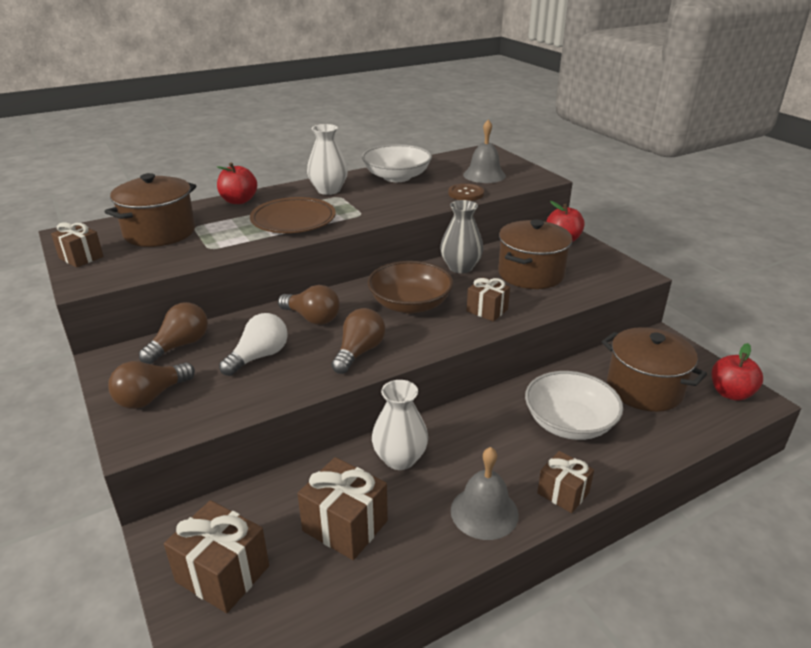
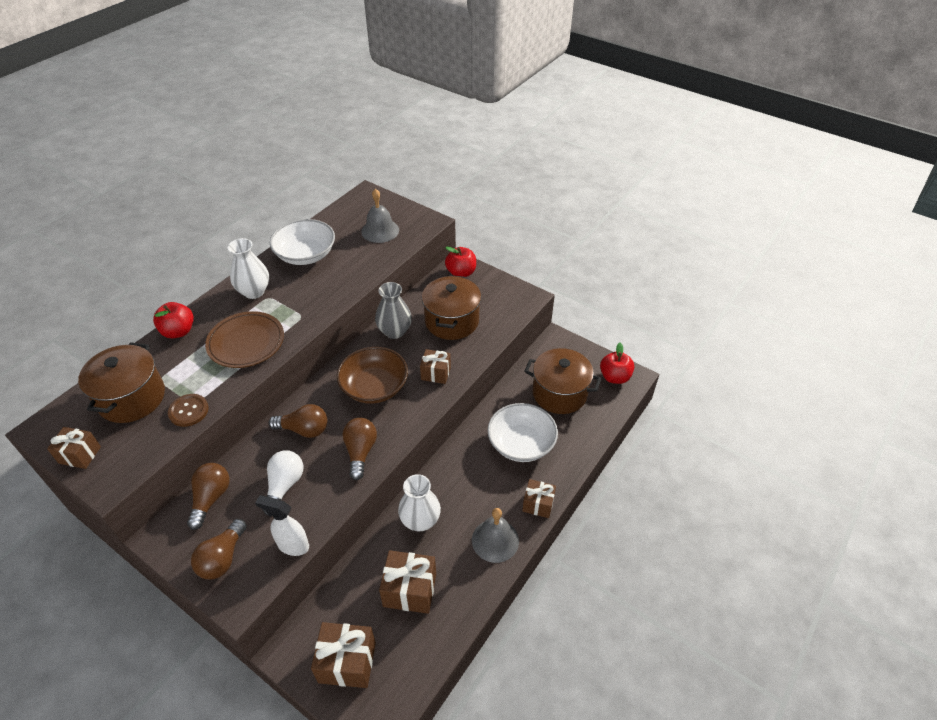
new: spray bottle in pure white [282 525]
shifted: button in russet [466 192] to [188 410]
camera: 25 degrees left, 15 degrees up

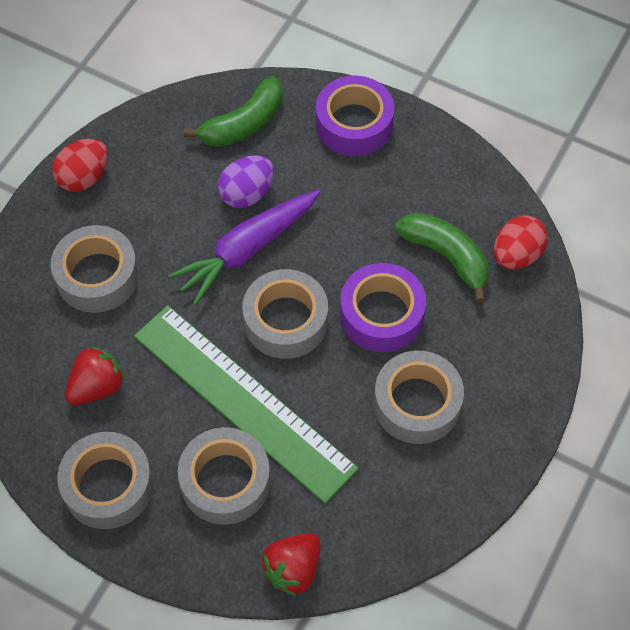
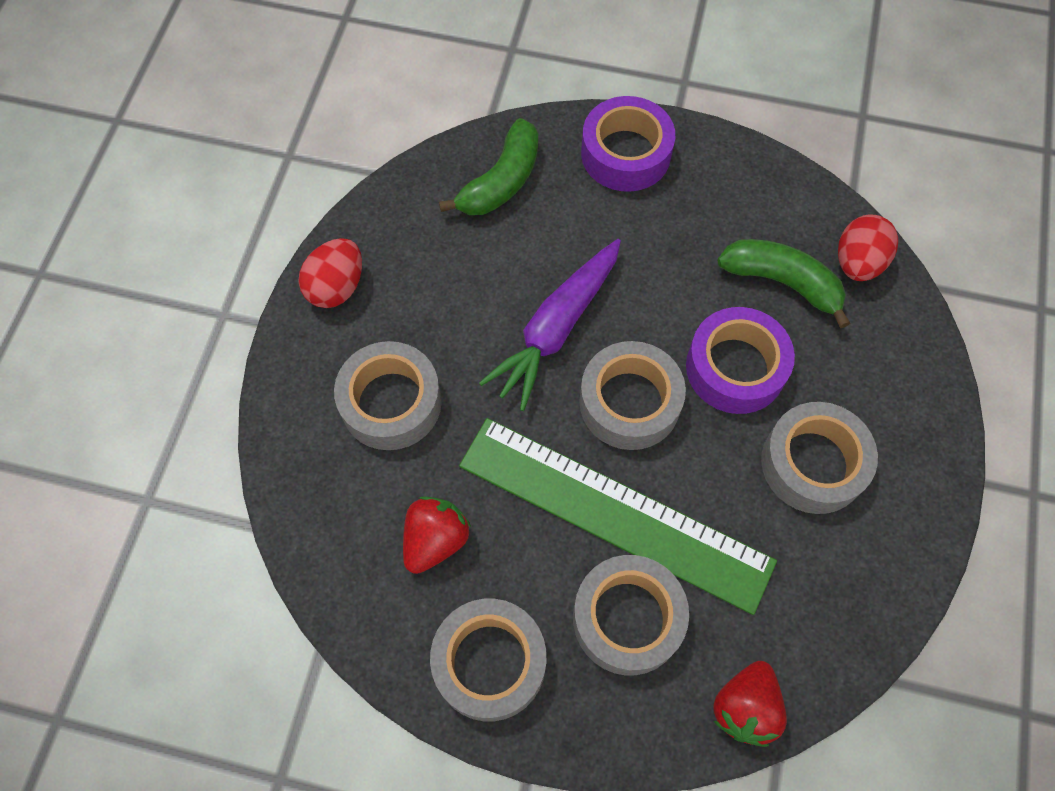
gone: toy egg in violet [246 181]
camera: 15 degrees left, 5 degrees up

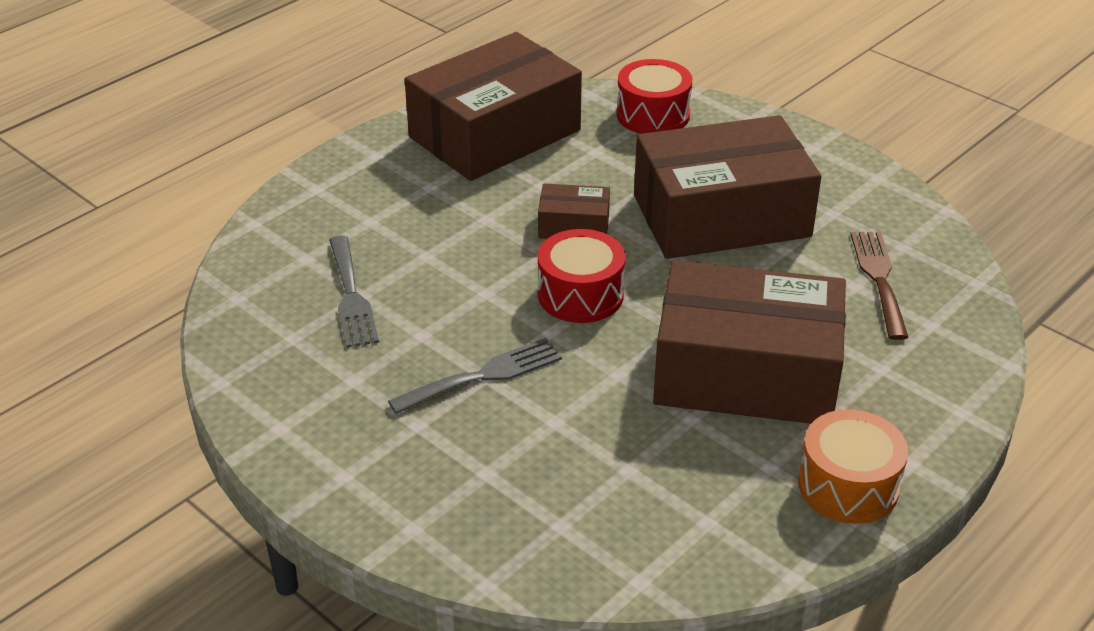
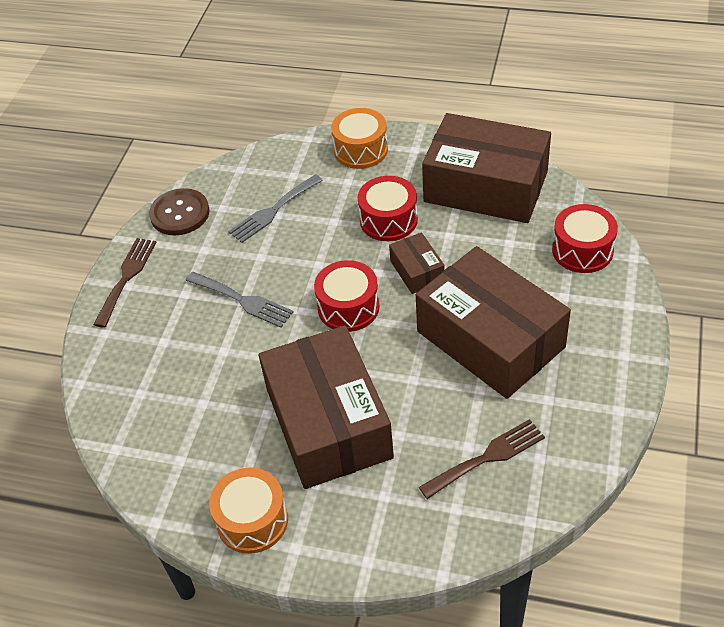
new: snare drum in orange [359 138]; snare drum in scarlet [388 208]; button in russet [179 211]; dinner fork in russet [124 283]
camera: 65 degrees right, 10 degrees up

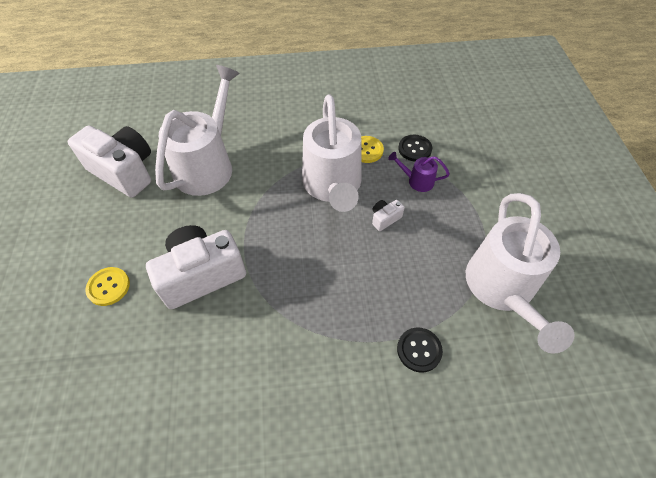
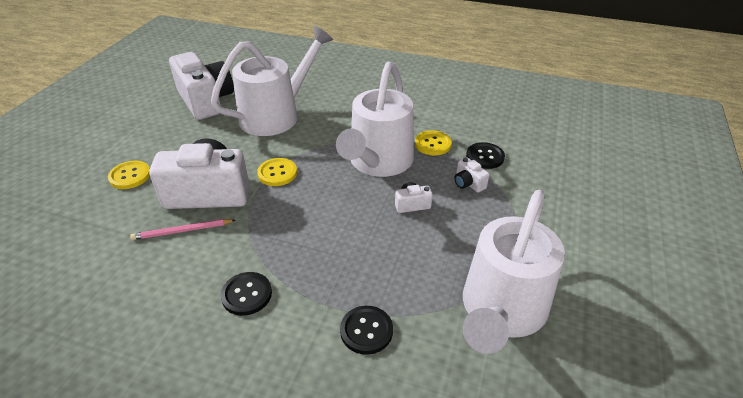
new: button in yellow [277 172]; lead pencil in rose-pink [182 229]; button in ebony [246 294]
swapped: watering pot in violet [419 172] to compact camera in pure white [471 175]
camera: 25 degrees right, 15 degrees down

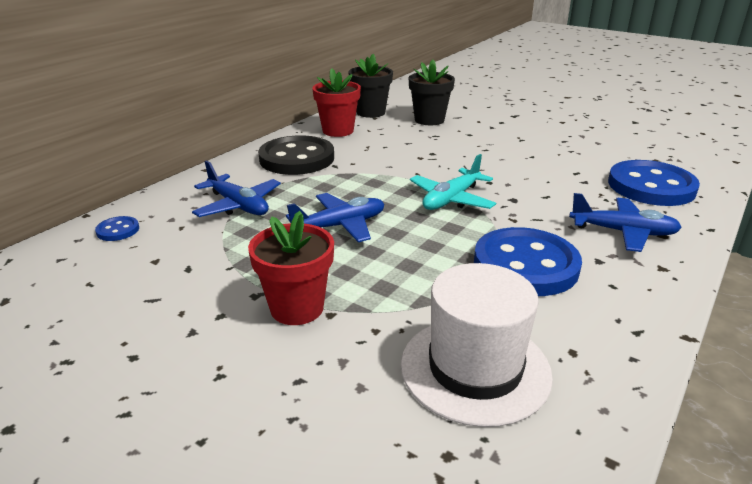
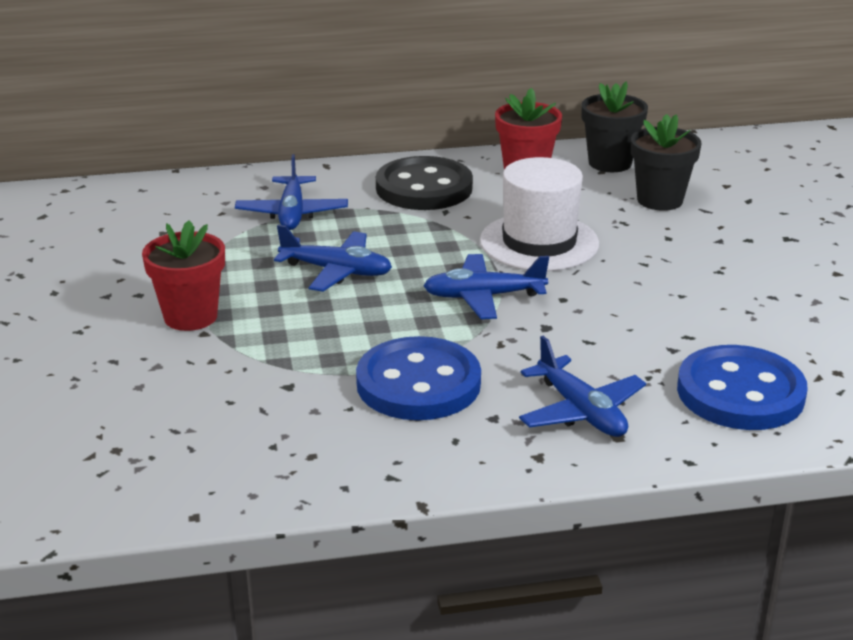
gone: button in cobalt [117 228]
shifted: tall hat in pure white [477 345] to [539 214]
repainted: toy plane in turquoise [453 182] to toy plane in cobalt [486 286]
camera: 45 degrees right, 0 degrees up

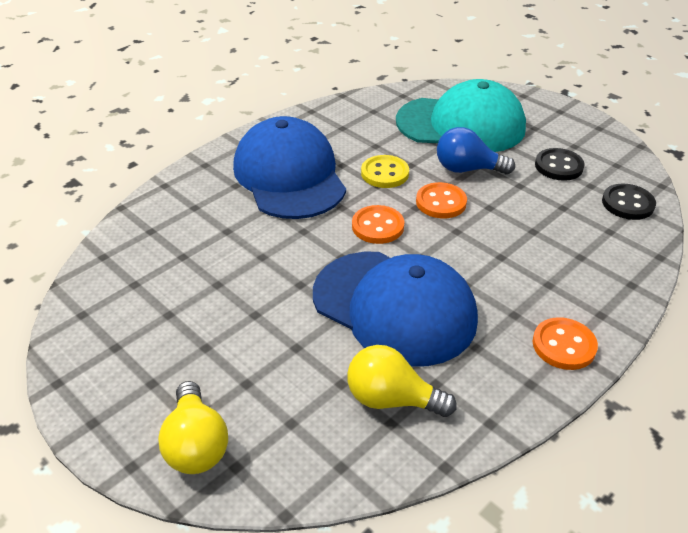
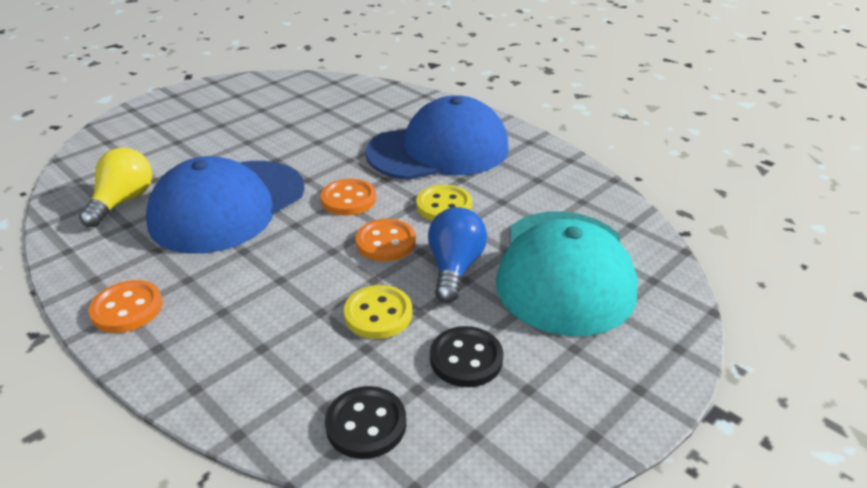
gone: lightbulb in yellow [193 427]
new: button in yellow [378 312]
camera: 90 degrees right, 5 degrees down

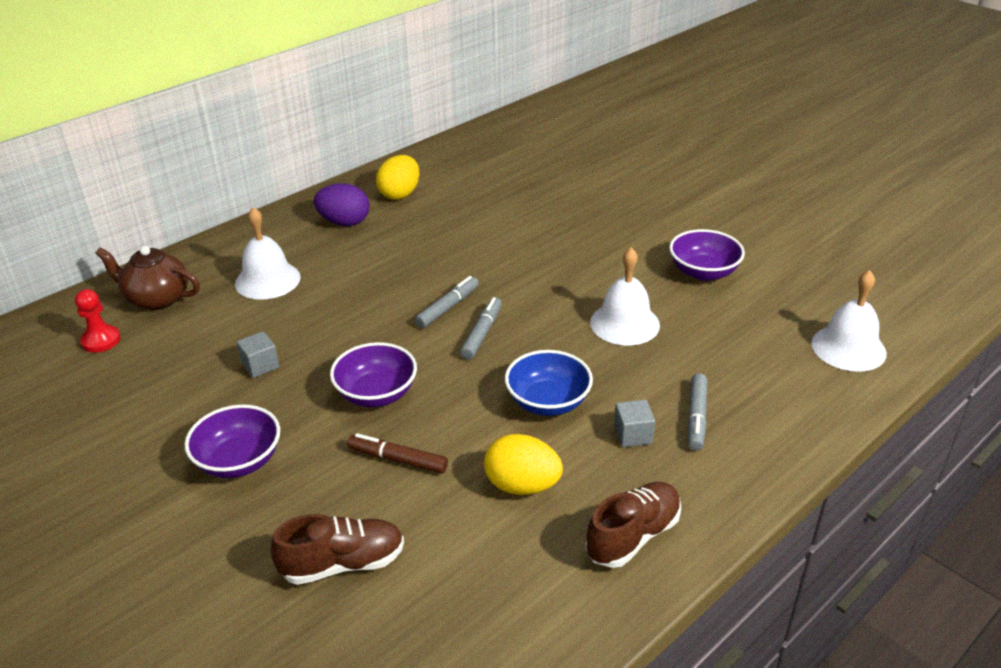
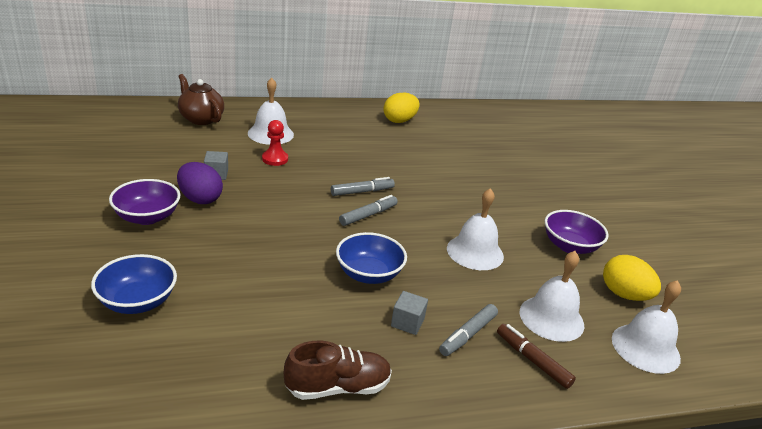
gone: bowl in violet [373 374]
new: bell in pure white [552 296]
shifted: toy egg in violet [342 204] to [200 183]; pawn in scarlet [98 321] to [275 143]; marker pen in russet [398 453] to [536 356]; toy egg in yellow [523 464] to [632 278]
swapped: lace-up shoe in russet [337 549] to bowl in cobalt [134 284]
camera: 25 degrees right, 5 degrees down

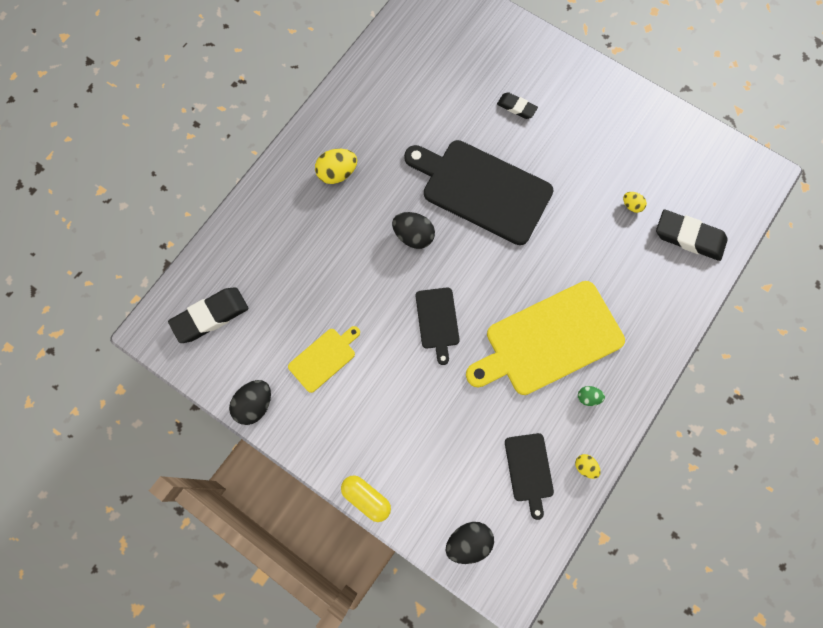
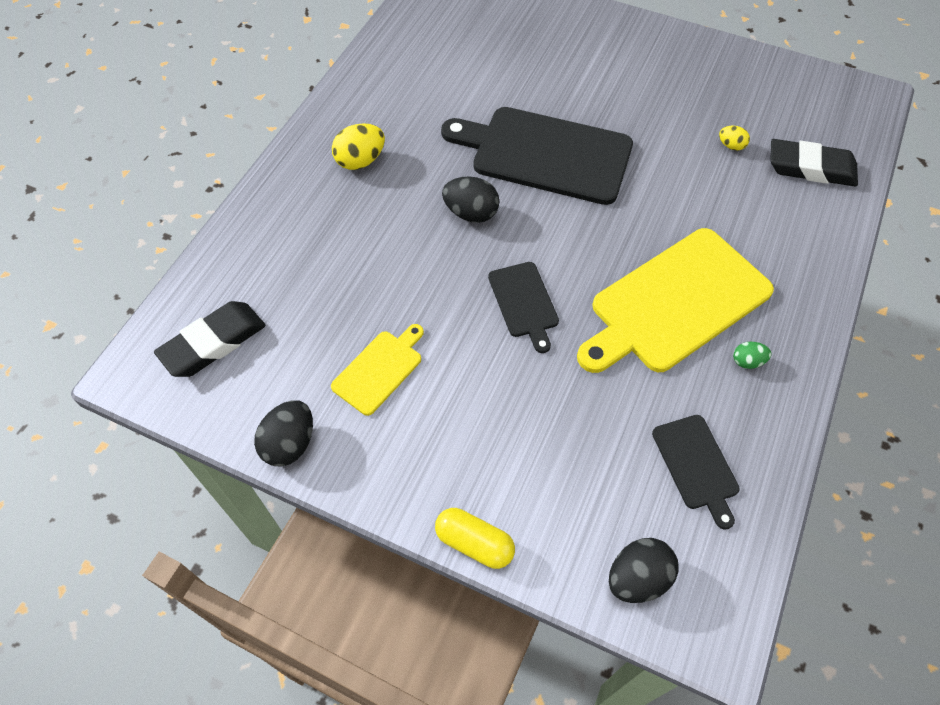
gone: eraser in ebony [517 105]; toy egg in yellow [588 466]
camera: 10 degrees left, 15 degrees down

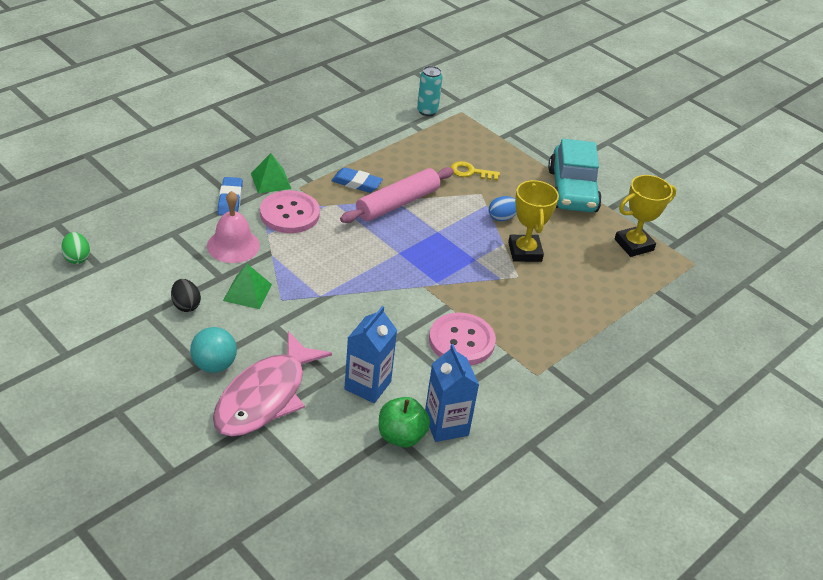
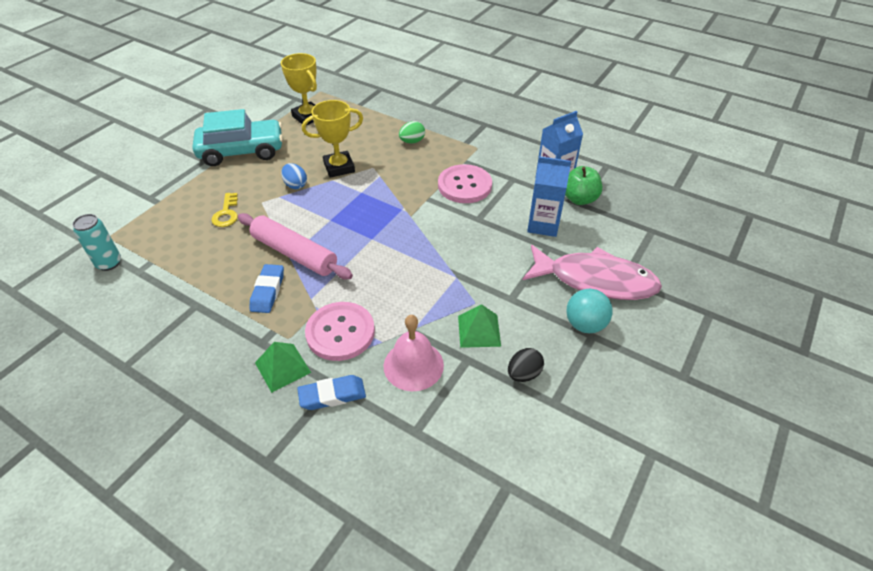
shifted: toy egg in green [75 248] to [412 132]
camera: 100 degrees left, 5 degrees up

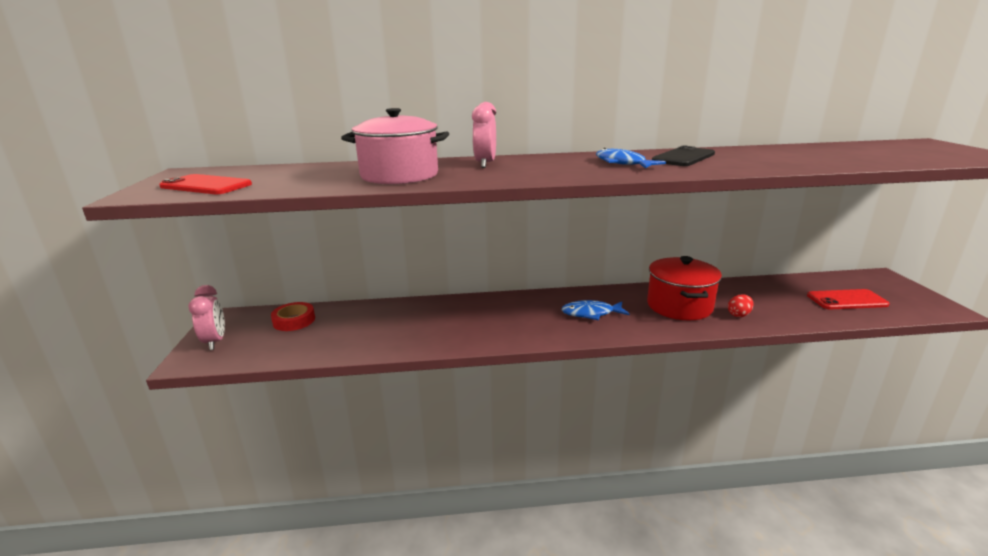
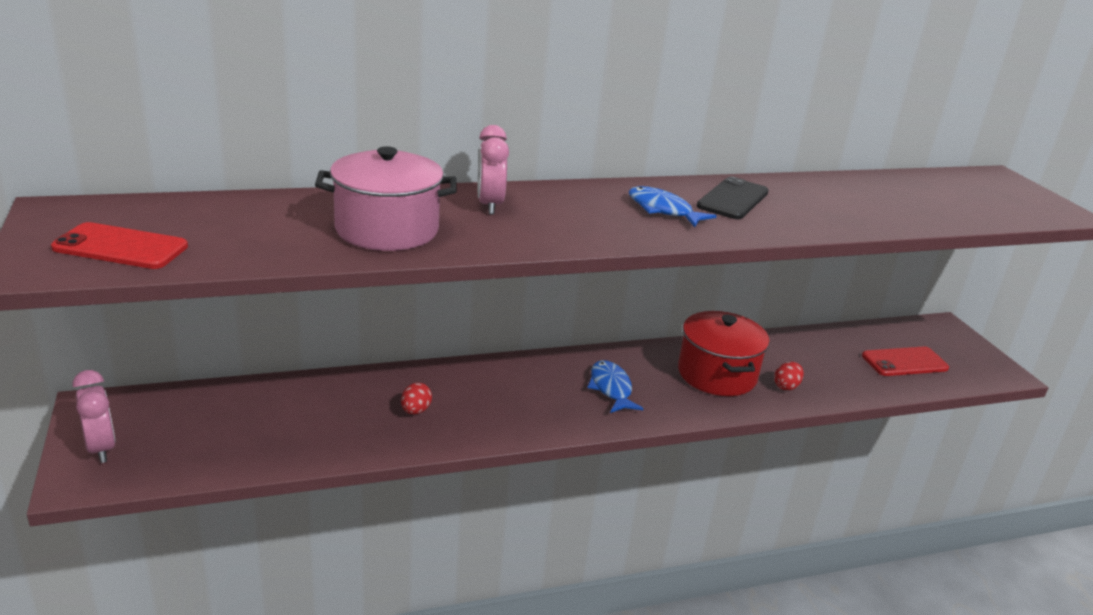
gone: sticky tape in scarlet [293 316]
new: toy egg in scarlet [416 398]
rotated: toy fish in cobalt [595 310] = [615 386] 90 degrees clockwise
camera: 15 degrees left, 5 degrees up

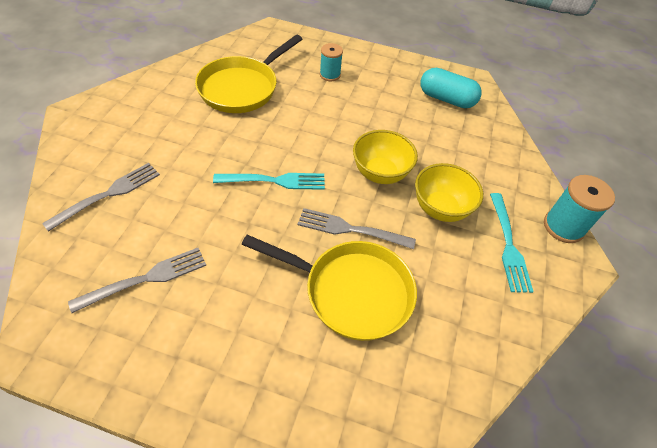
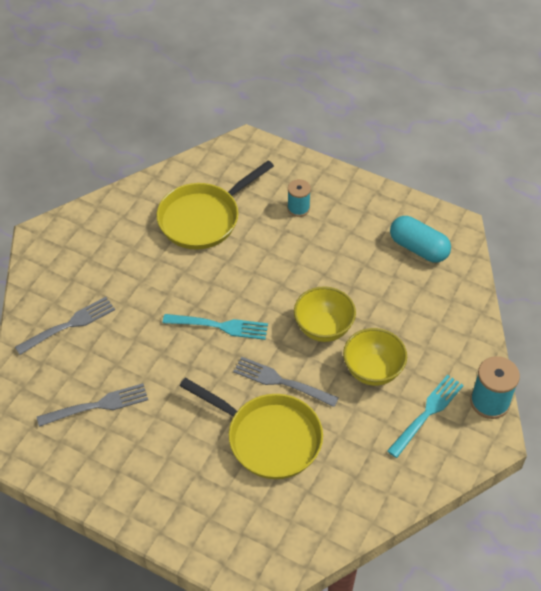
rotated: dinner fork in turquoise [512 243] = [425 416] 150 degrees counterclockwise
camera: 15 degrees right, 0 degrees up

